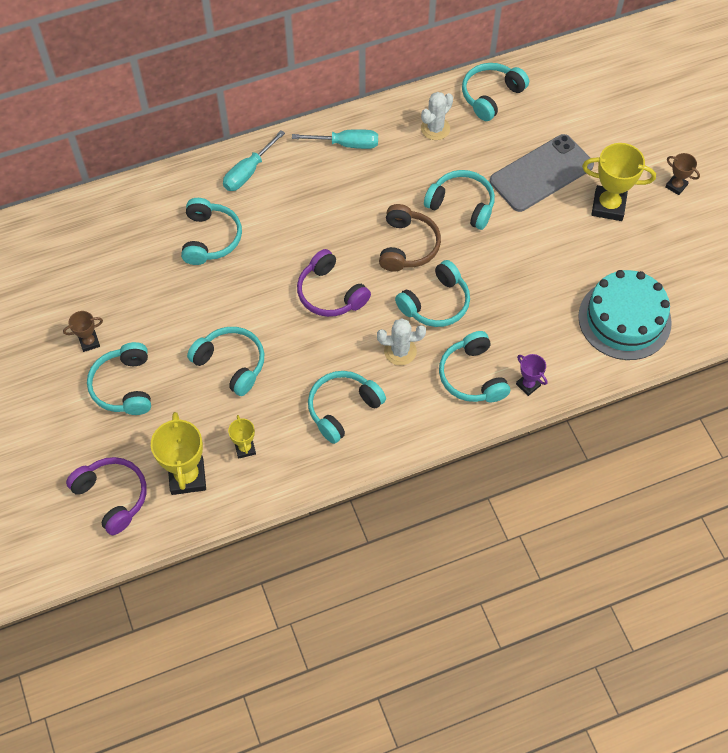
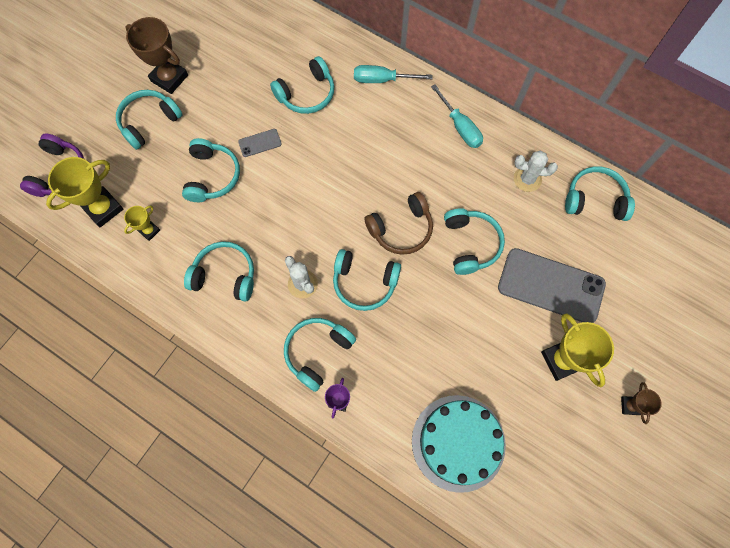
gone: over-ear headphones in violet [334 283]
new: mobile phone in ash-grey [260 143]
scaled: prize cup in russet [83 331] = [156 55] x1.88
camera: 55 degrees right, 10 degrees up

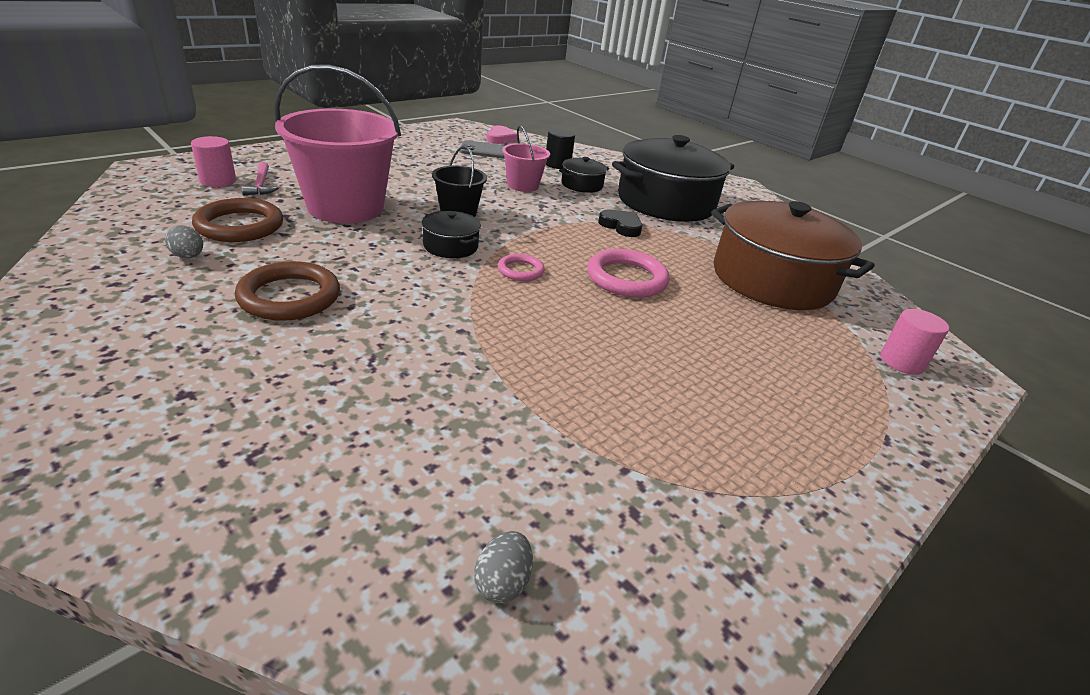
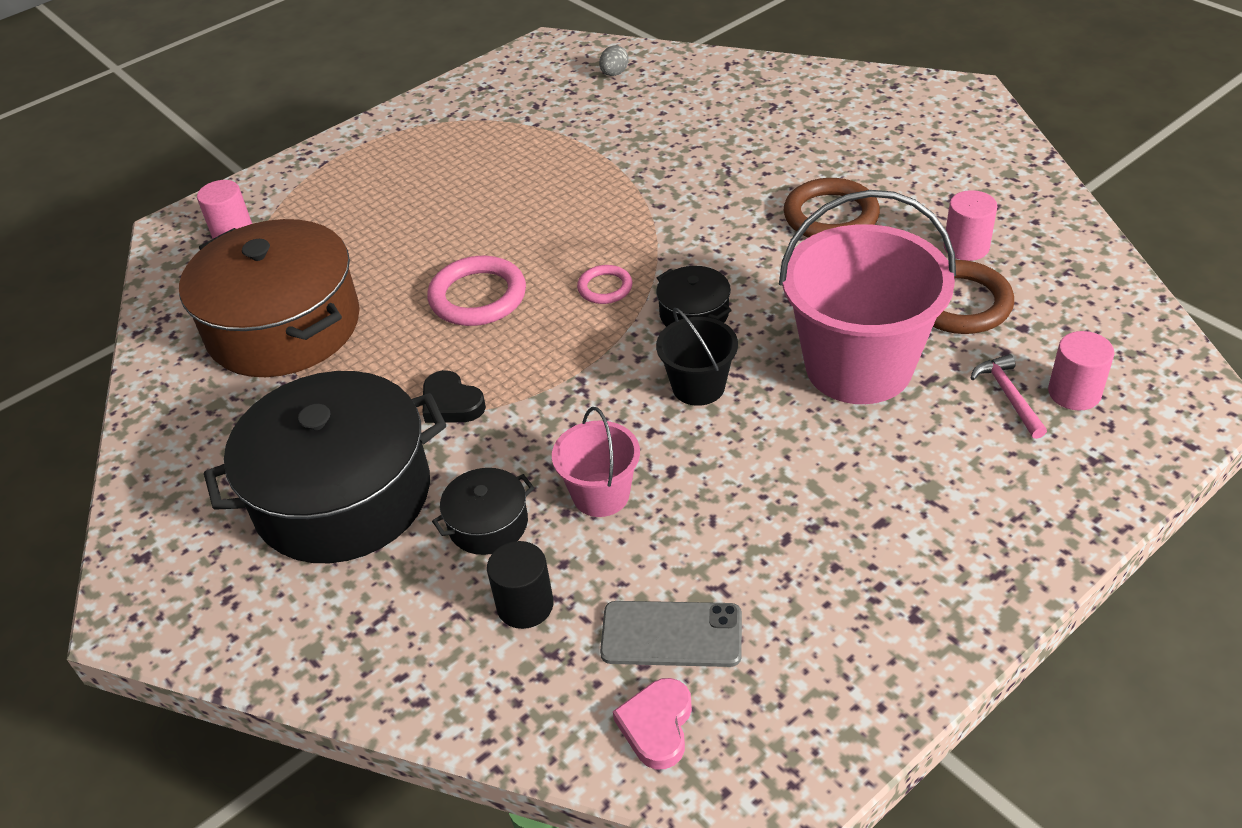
swapped: toy egg in ash-grey [184 241] to cylinder in rose-pink [970 225]
camera: 170 degrees left, 10 degrees up

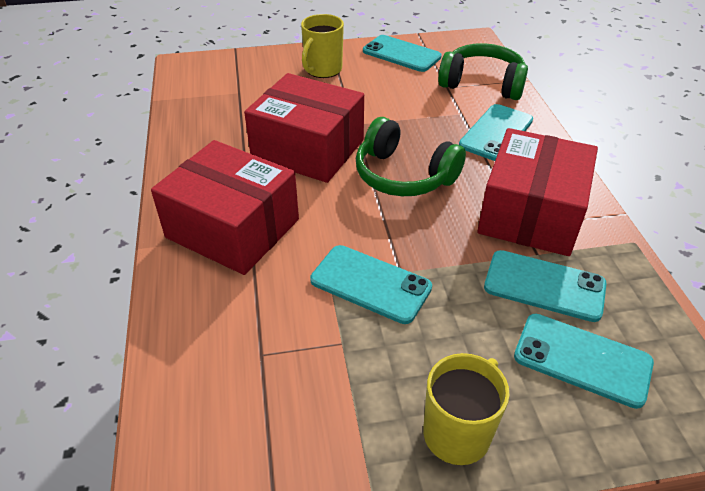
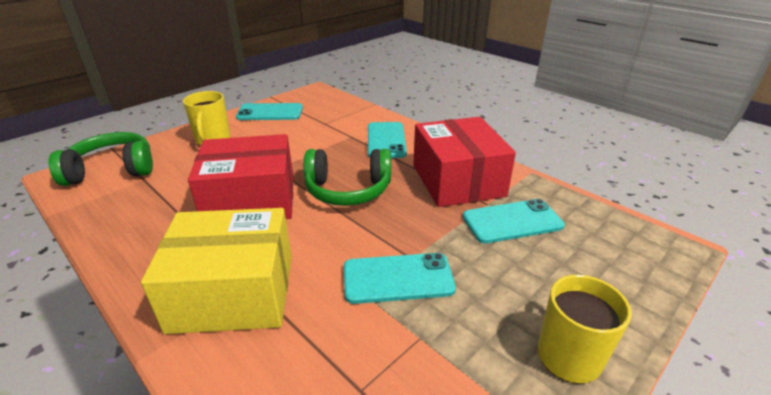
gone: mobile phone in turquoise [584 361]
shifted: over-ear headphones in green [483 71] to [101 159]
repainted: parcel in scarlet [225 207] to parcel in yellow [216 271]
camera: 35 degrees left, 10 degrees down

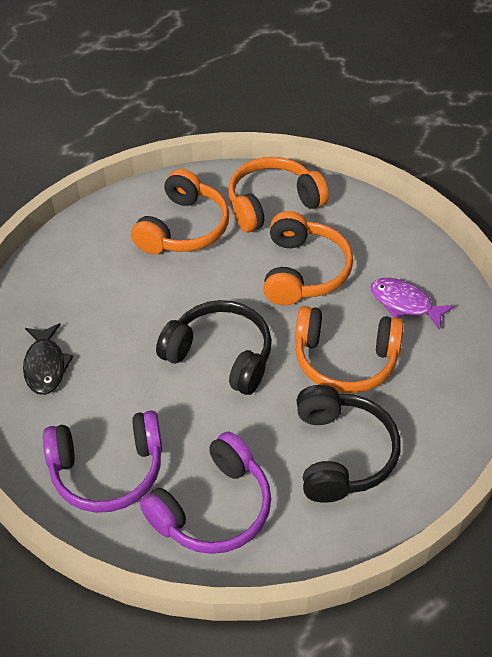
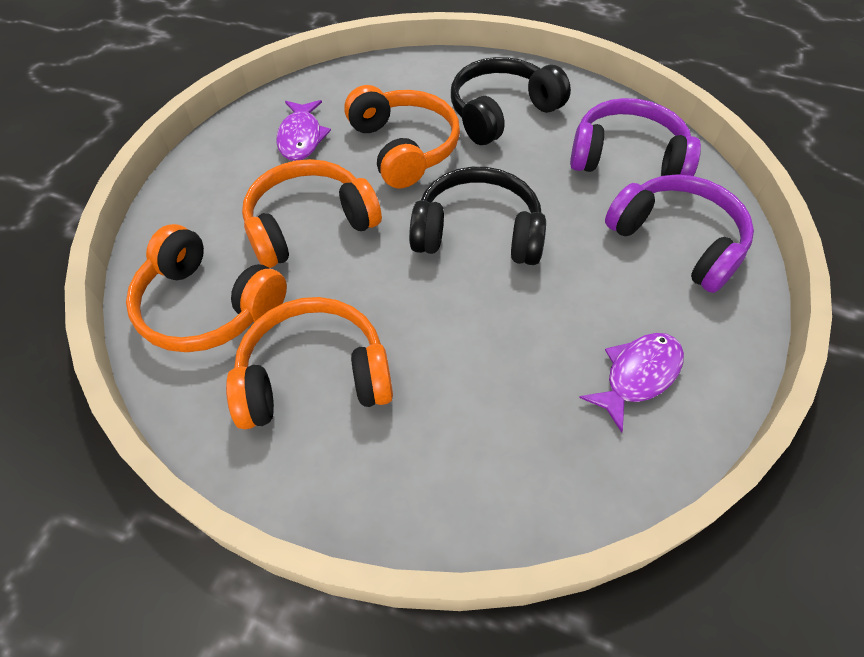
repainted: toy fish in ebony [48 359] to toy fish in violet [631 382]
rotated: over-ear headphones in ebony [214 347] = [477 216] 105 degrees clockwise
camera: 125 degrees left, 5 degrees up

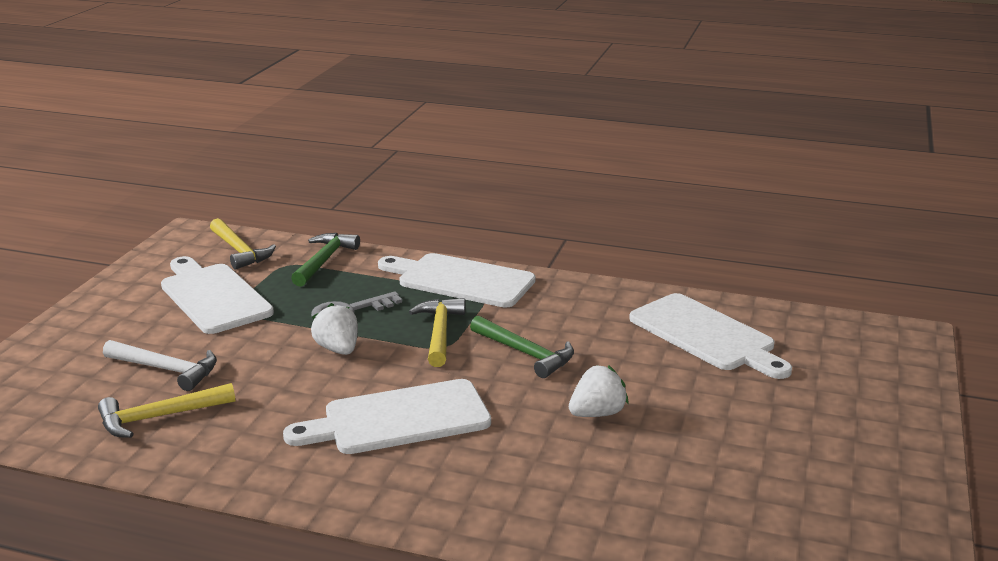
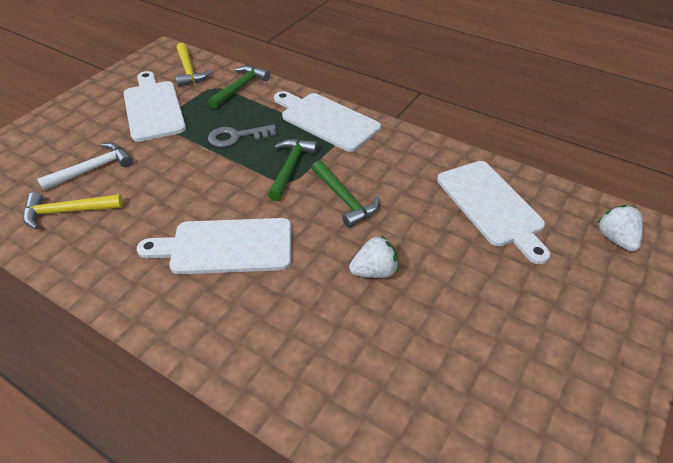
shifted: berry in pure white [334 329] to [620 228]
repainted: carpenter's hammer in yellow [437 332] to carpenter's hammer in green [293 170]
rotated: carpenter's hammer in pure white [160 365] = [85 167] 75 degrees counterclockwise
camera: 15 degrees right, 20 degrees up

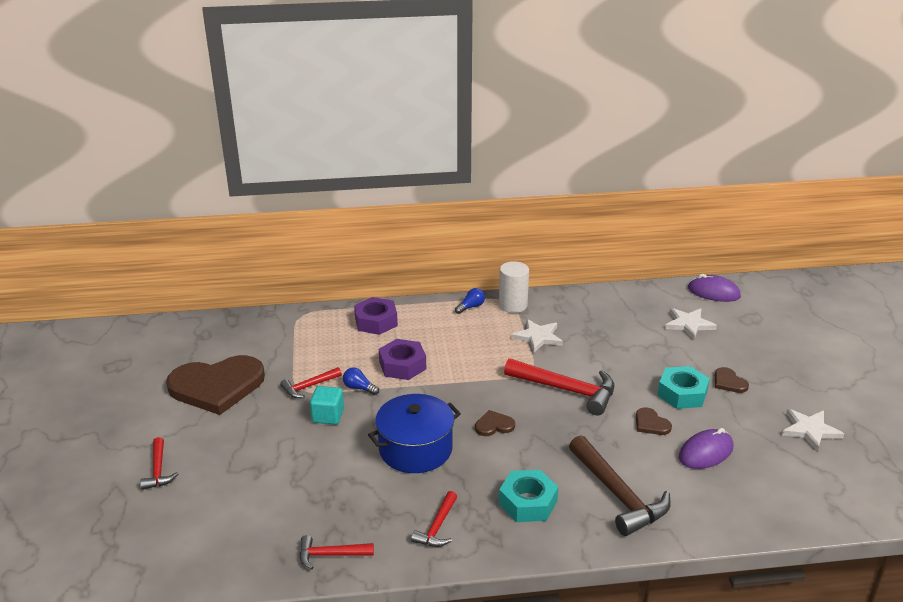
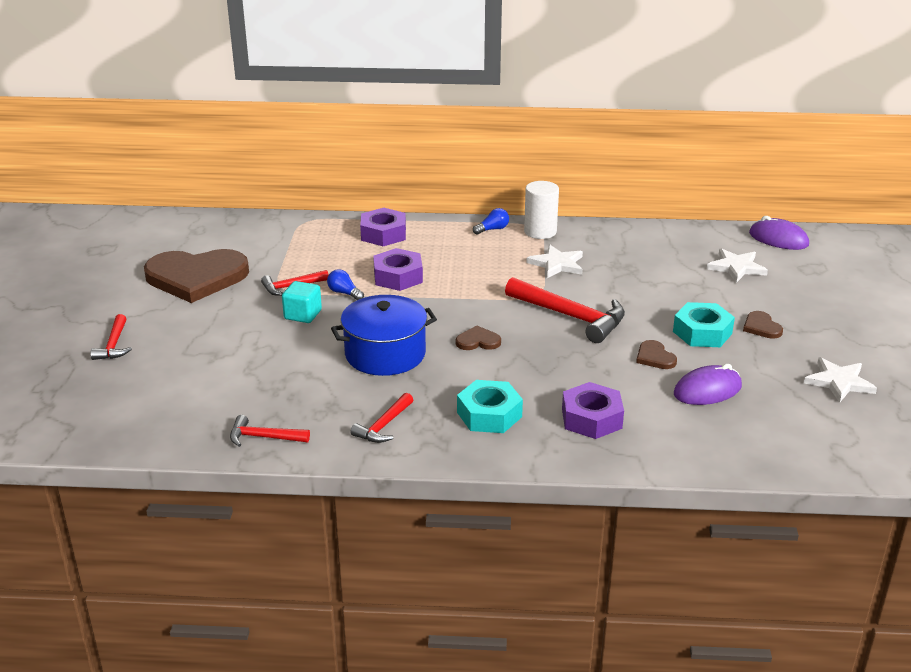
swapped: carpenter's hammer in russet [620 485] to hexagon nut in violet [593 410]
camera: 10 degrees right, 0 degrees up

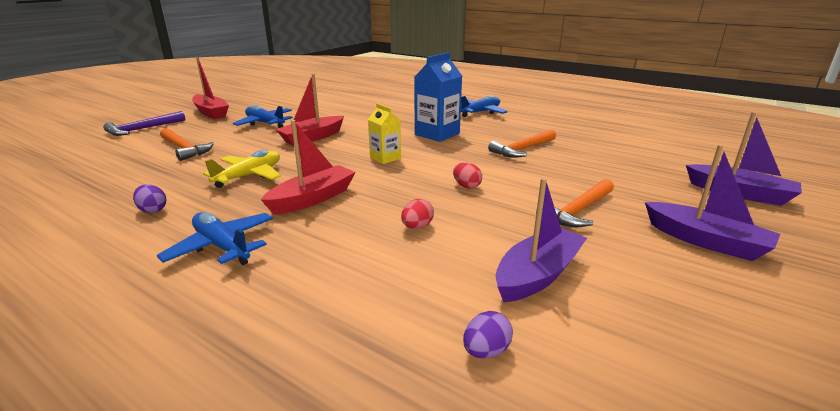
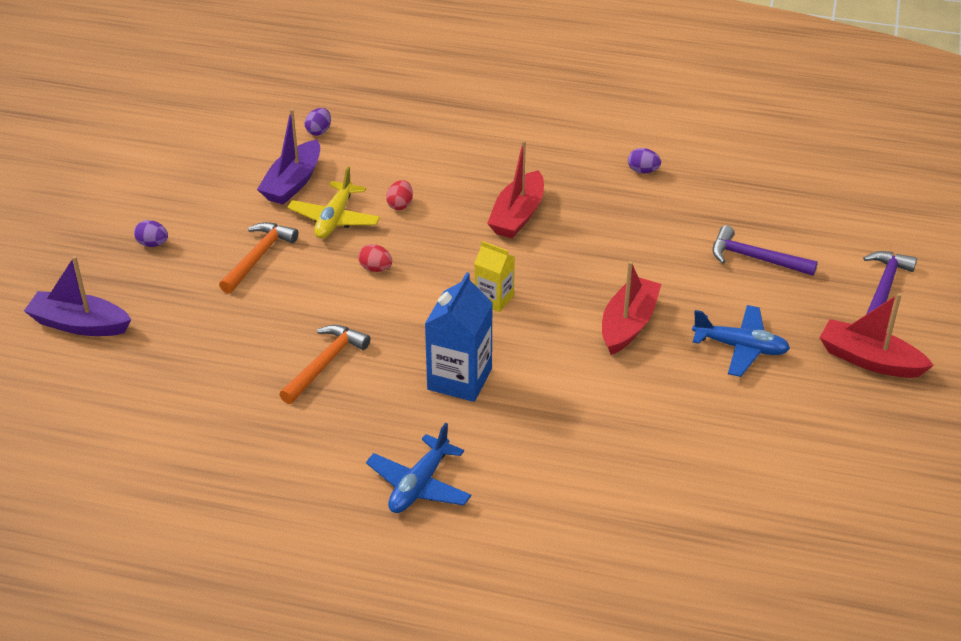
gone: toy plane in cobalt [215 238]
shifted: toy plane in yellow [242 169] to [333 202]
swapped: toy boat in violet [712 203] to toy egg in violet [151 233]
repainted: carpenter's hammer in orange [187 144] to carpenter's hammer in violet [765 250]
camera: 160 degrees right, 15 degrees up

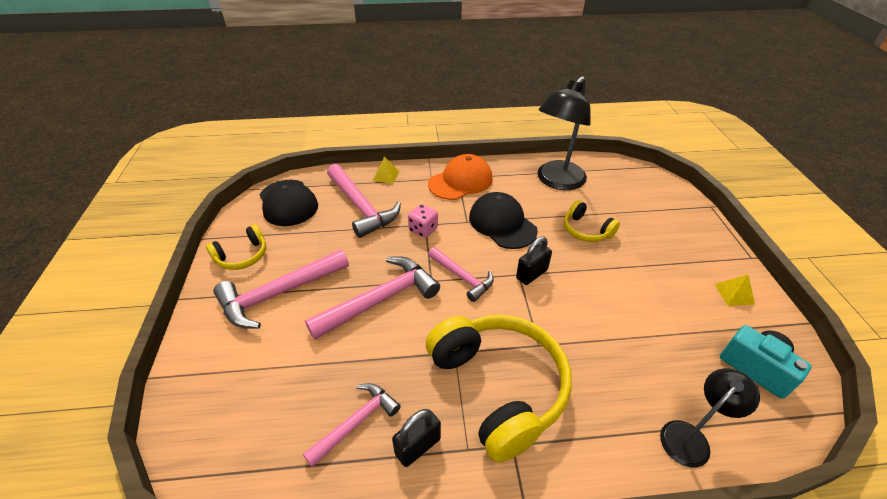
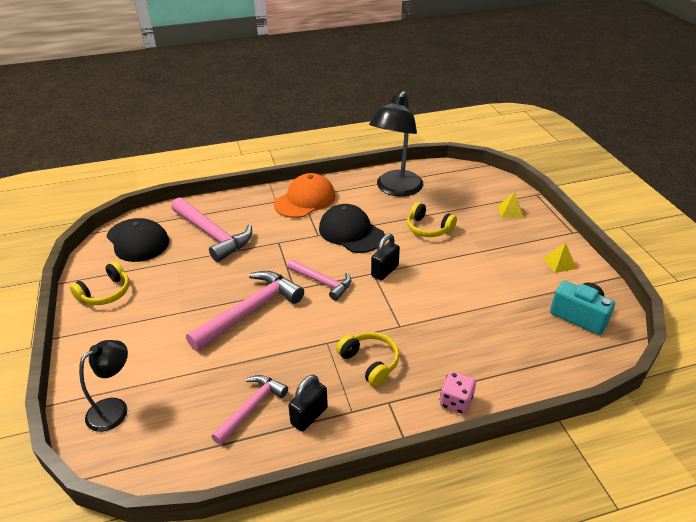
gone: carpenter's hammer in rose-pink [281 288]
shifted: solid pyramid in yellow [386 170] to [510 205]; die in rose-pink [423 221] to [458 392]; reading lamp in ebony [710 417] to [103 386]
scaled: over-ear headphones in yellow [499 389] = [368 359] x0.49
camera: 10 degrees left, 5 degrees down

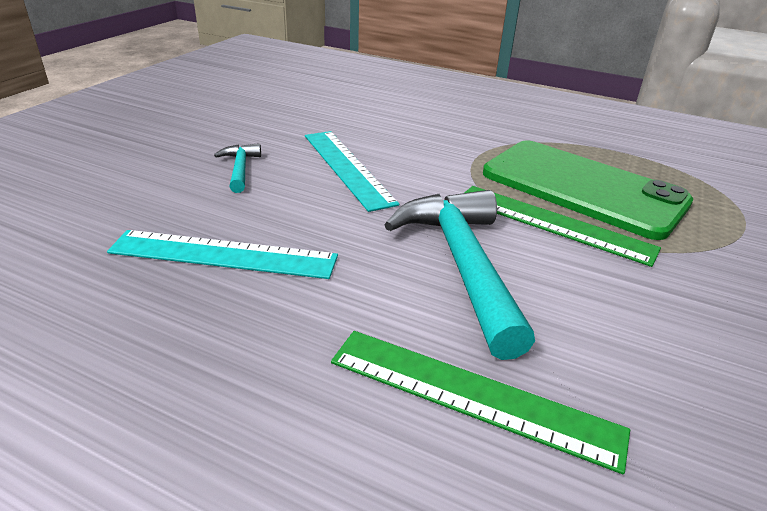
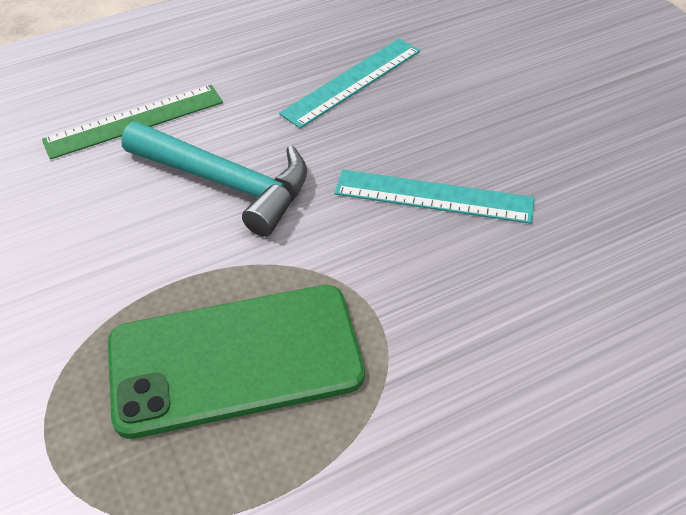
gone: carpenter's hammer in turquoise [237 168]; straightedge in green [562 226]
camera: 130 degrees right, 15 degrees up

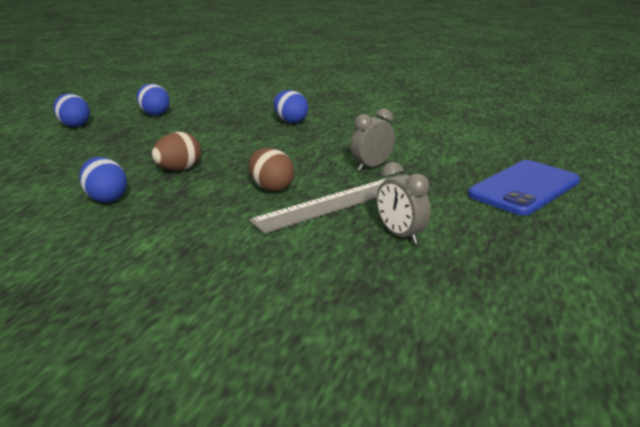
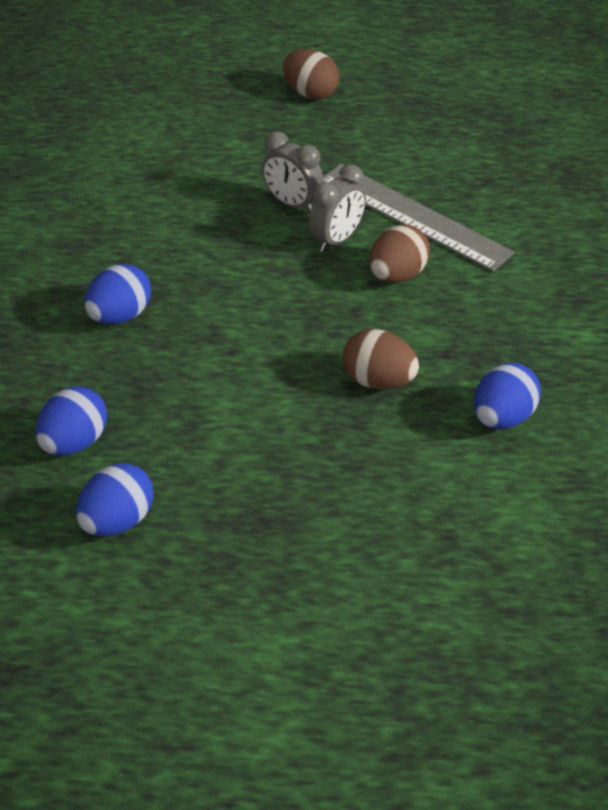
shifted: toy egg in cobalt [71 110] to [71 421]; bedside clock in ash-grey [404 203] to [337 208]
swapped: mobile phone in cobalt [524 188] to toy egg in russet [311 74]
camera: 105 degrees left, 20 degrees up

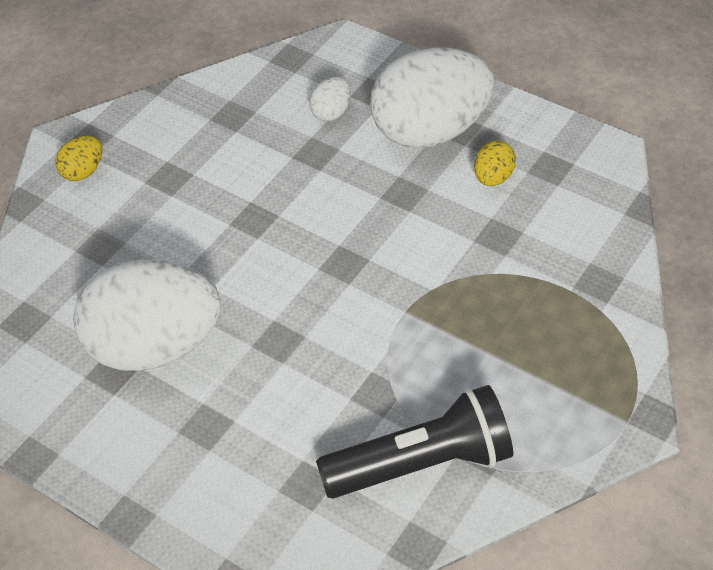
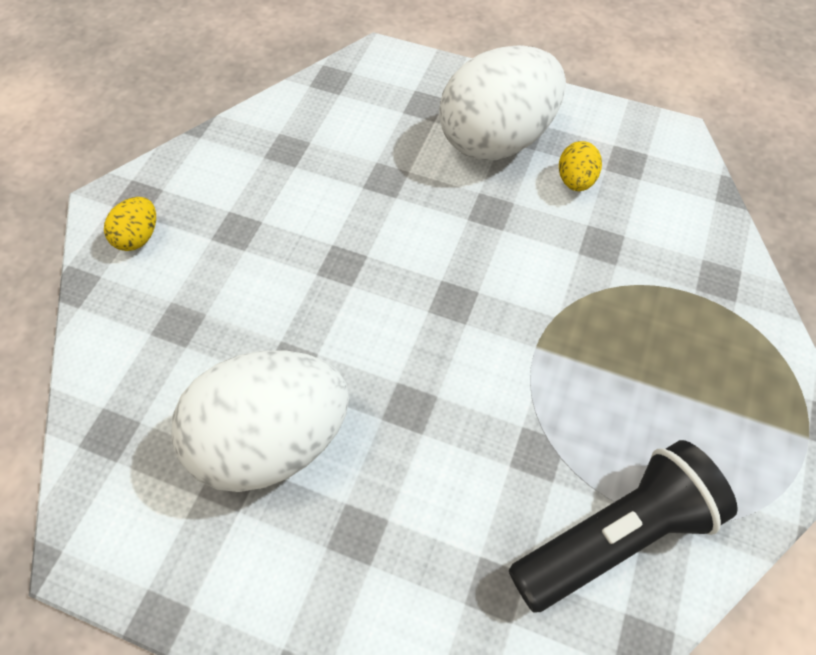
gone: toy egg in pure white [330 99]
camera: 15 degrees left, 10 degrees up

